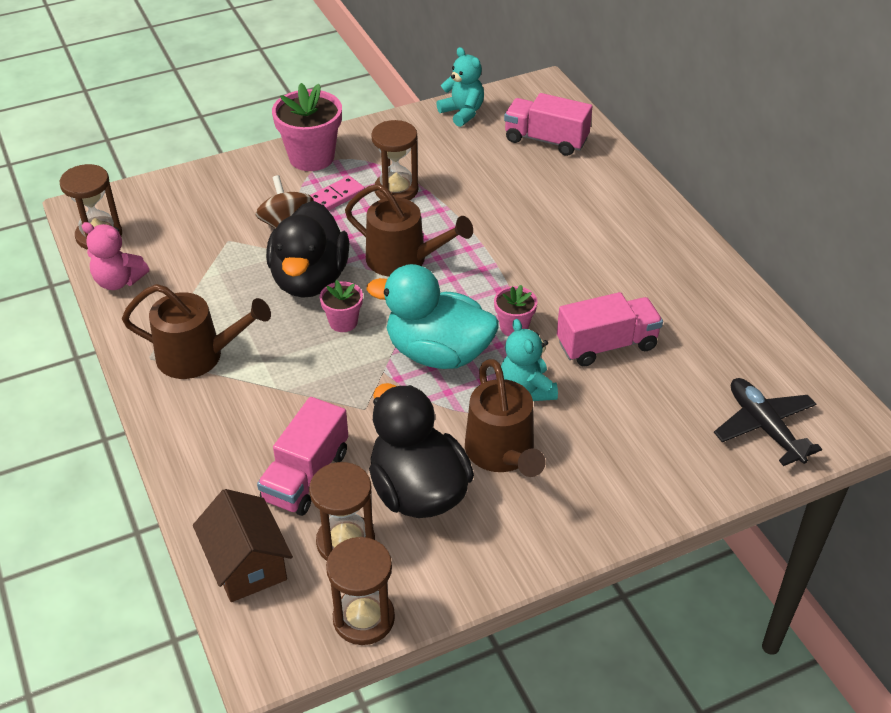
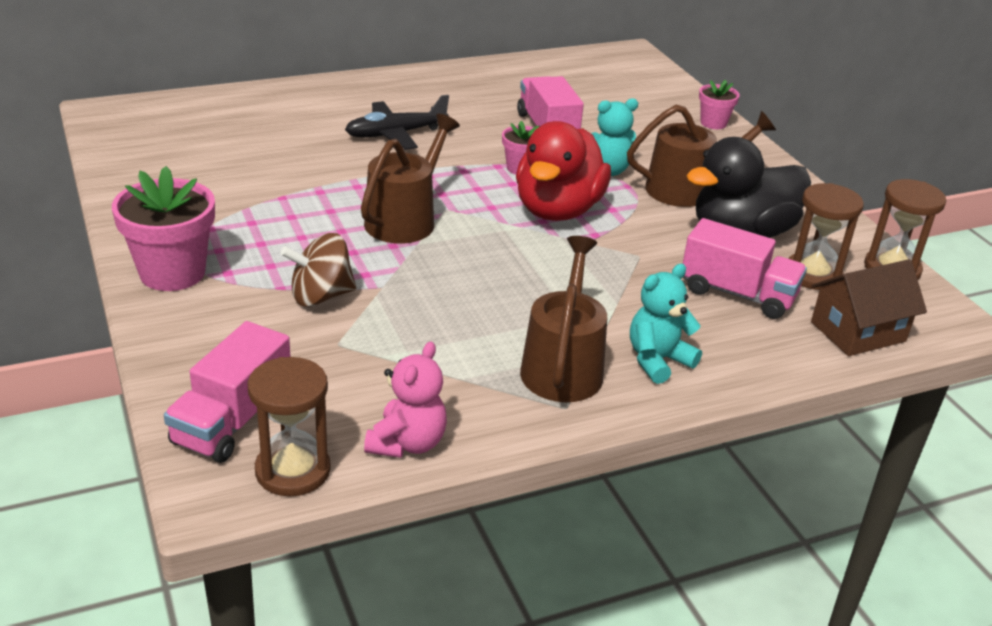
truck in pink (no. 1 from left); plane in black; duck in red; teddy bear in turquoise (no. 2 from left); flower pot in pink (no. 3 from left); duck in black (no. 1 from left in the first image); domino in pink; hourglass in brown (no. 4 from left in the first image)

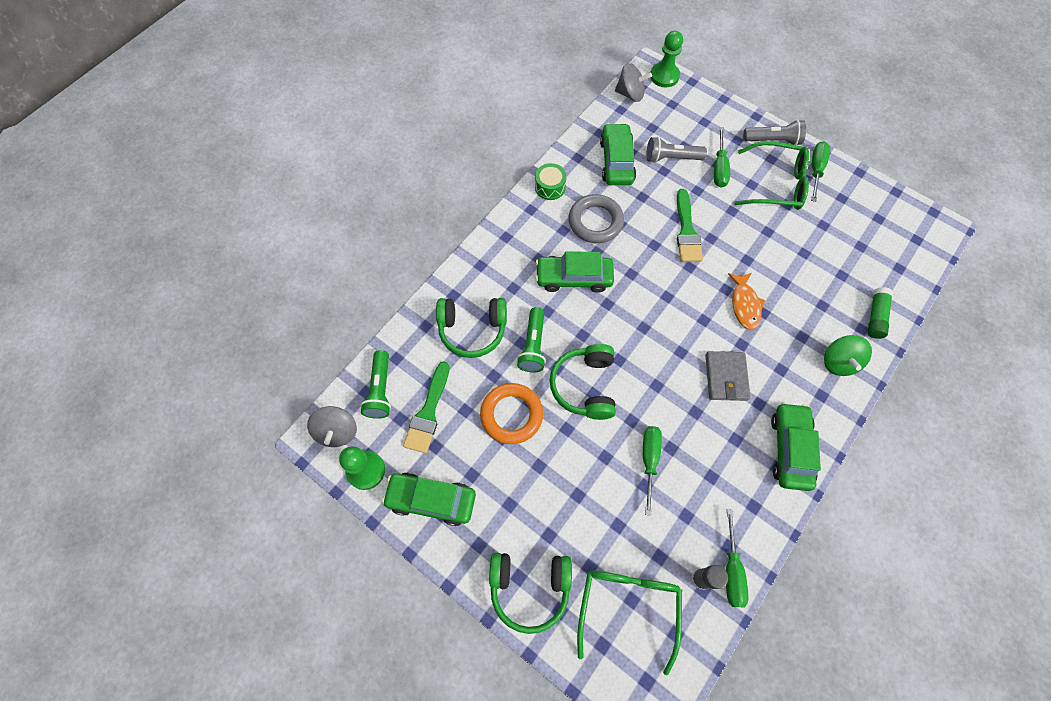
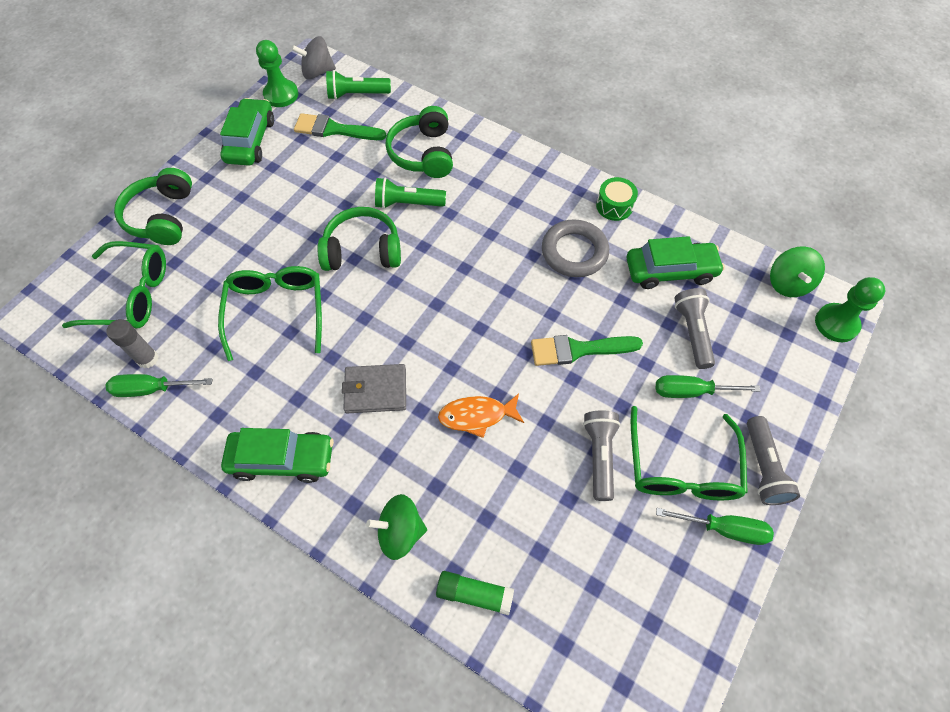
glasses in green (no. 2 from left); flashlight in grey (no. 1 from left); spinning top in green (no. 2 from left); ring in orange; car in green (no. 2 from left in the first image)

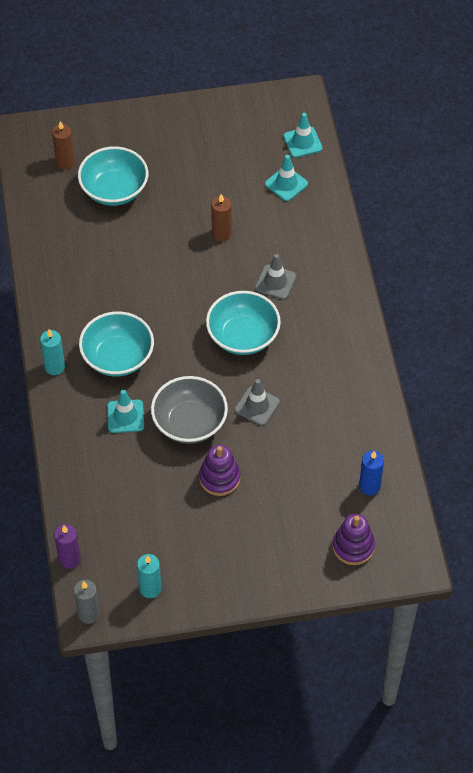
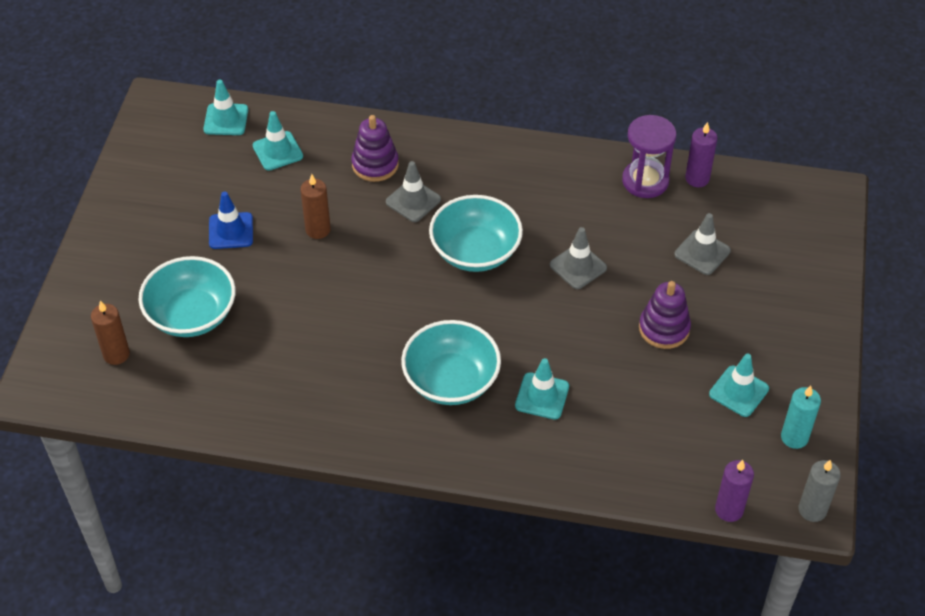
traffic cone in blue; stacking toy in purple (no. 1 from left); hourglass in purple; traffic cone in grey (no. 3 from left); candle in purple (no. 1 from left); traffic cone in turquoise (no. 4 from left); candle in turquoise (no. 1 from left in the first image); bowl in grey; candle in blue

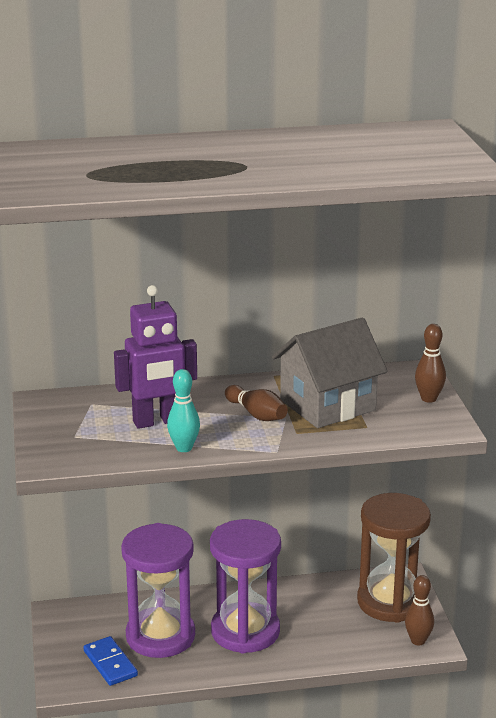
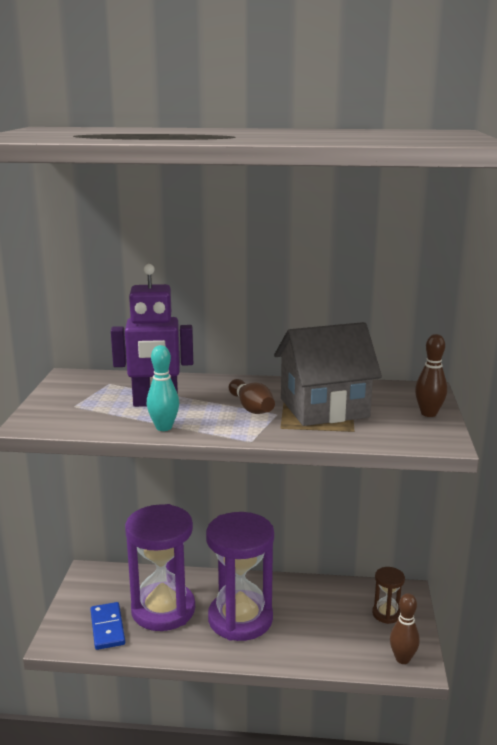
hourglass in brown

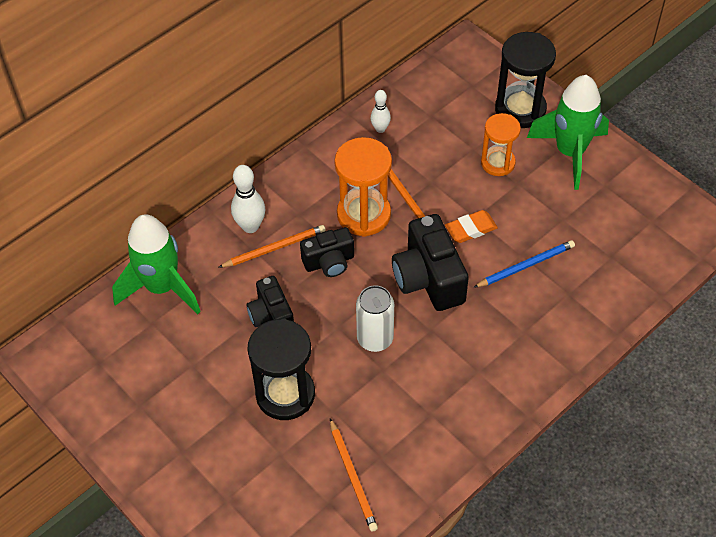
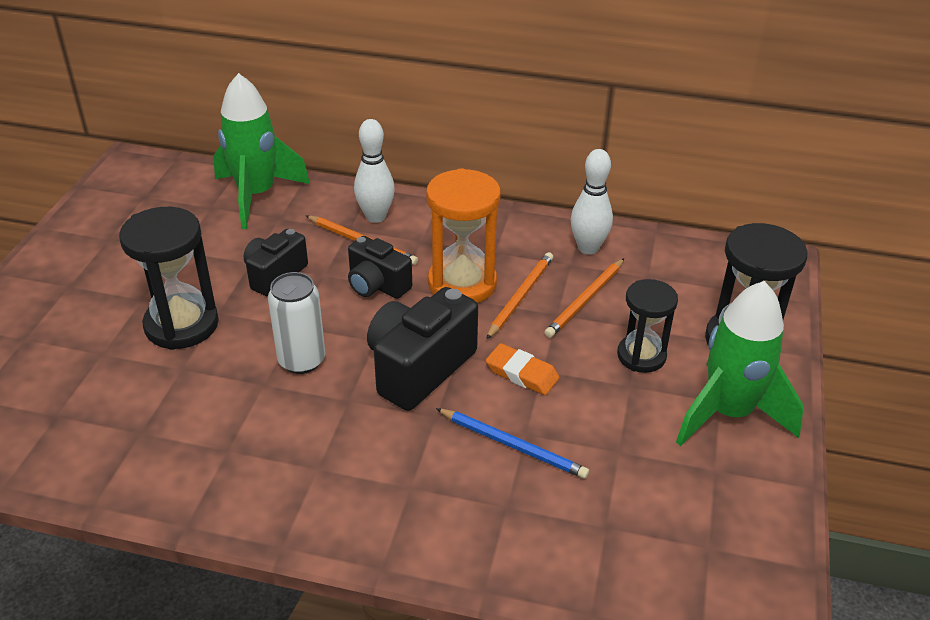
pencil in orange (no. 3 from left); bowling pin in white (no. 2 from left); hourglass in black (no. 2 from left)

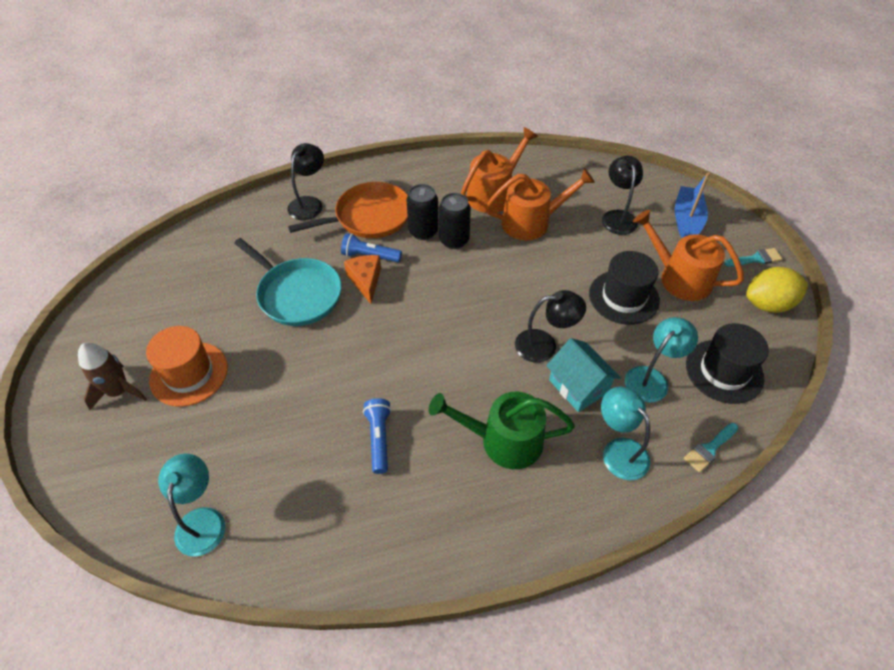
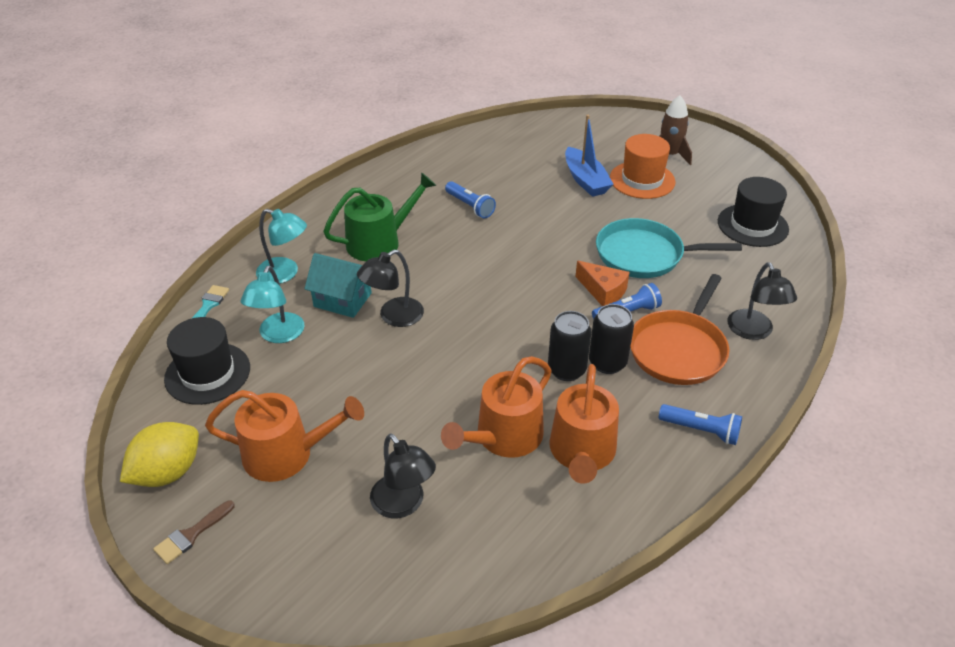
brush in brown; boat in blue; flashlight in blue (no. 3 from left); hat in black (no. 2 from left); lamp in turquoise (no. 1 from left in the first image)

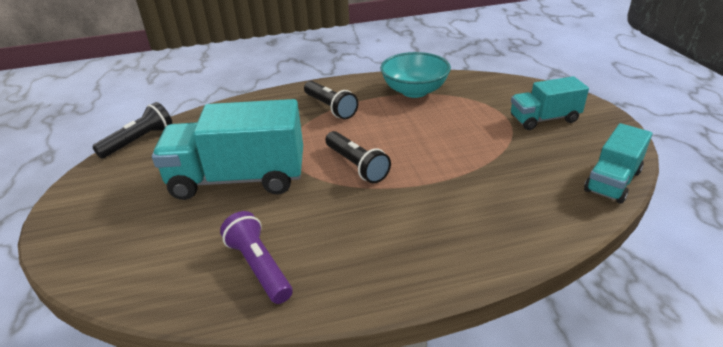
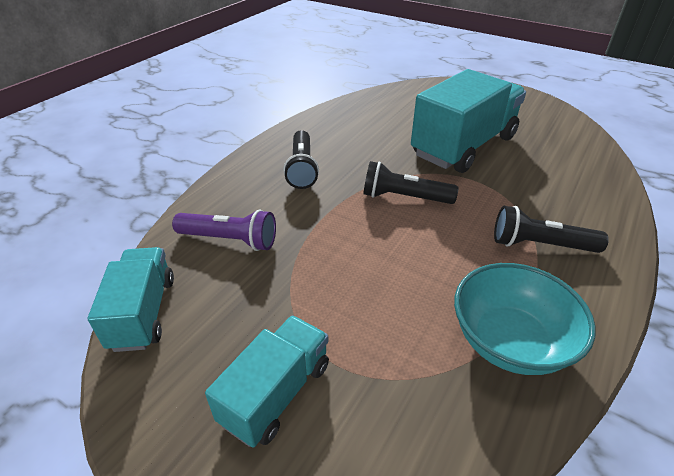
flashlight in purple; flashlight in black (no. 1 from left)

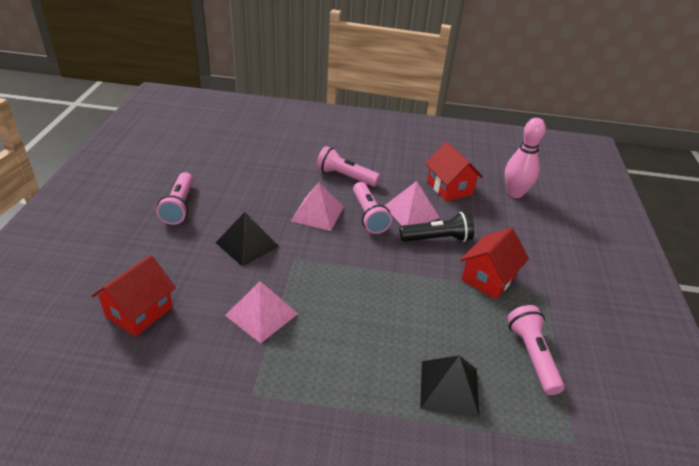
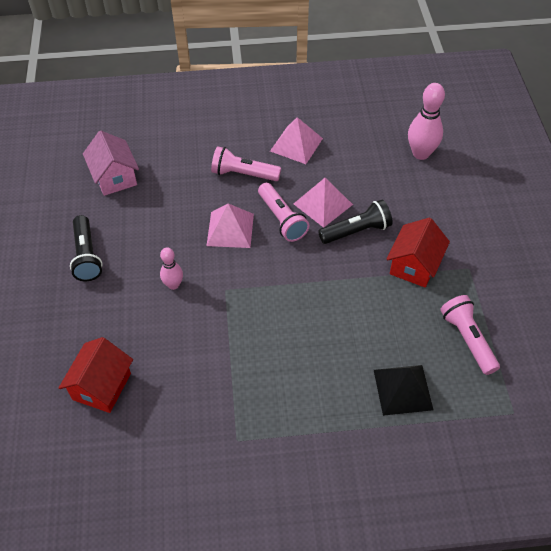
flashlight in black (no. 1 from left); house in pink; bowling pin in pink (no. 1 from left); pyramid in pink (no. 2 from left); house in red (no. 2 from left in the first image)

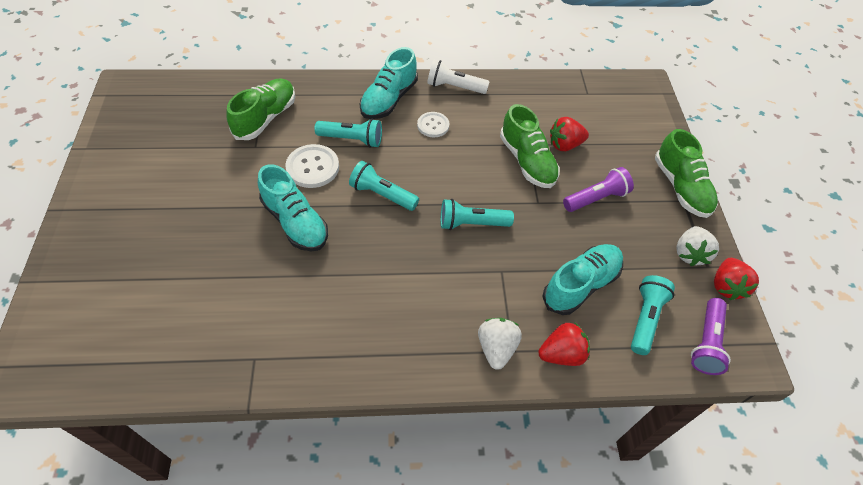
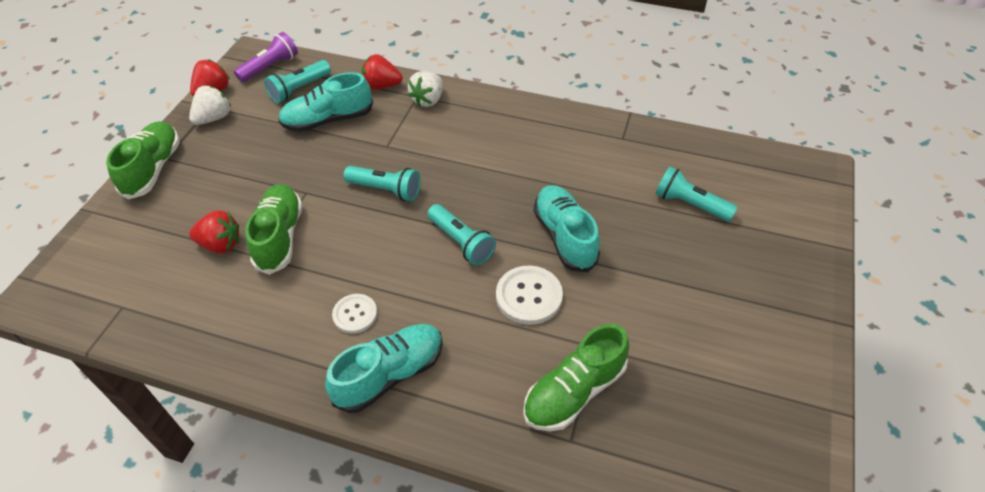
flashlight in turquoise (no. 4 from left); flashlight in white; flashlight in purple (no. 1 from left in the first image)

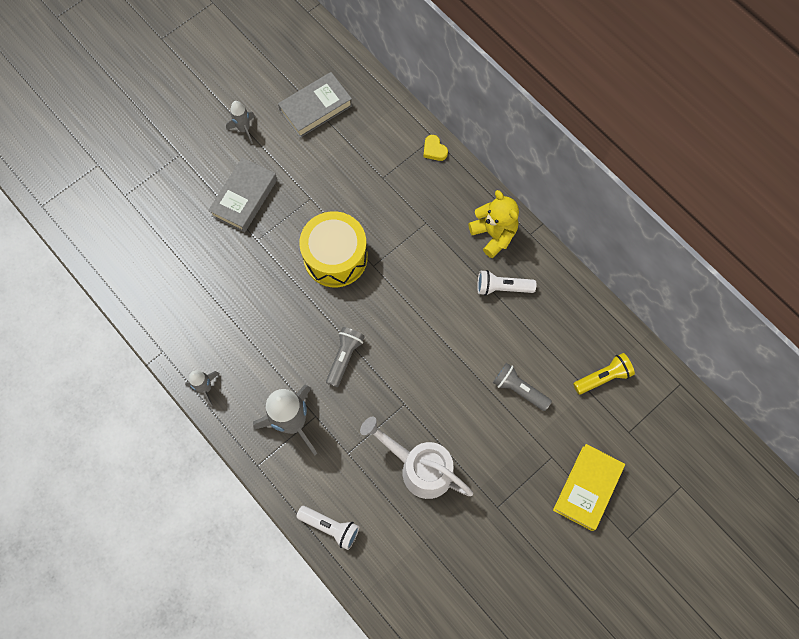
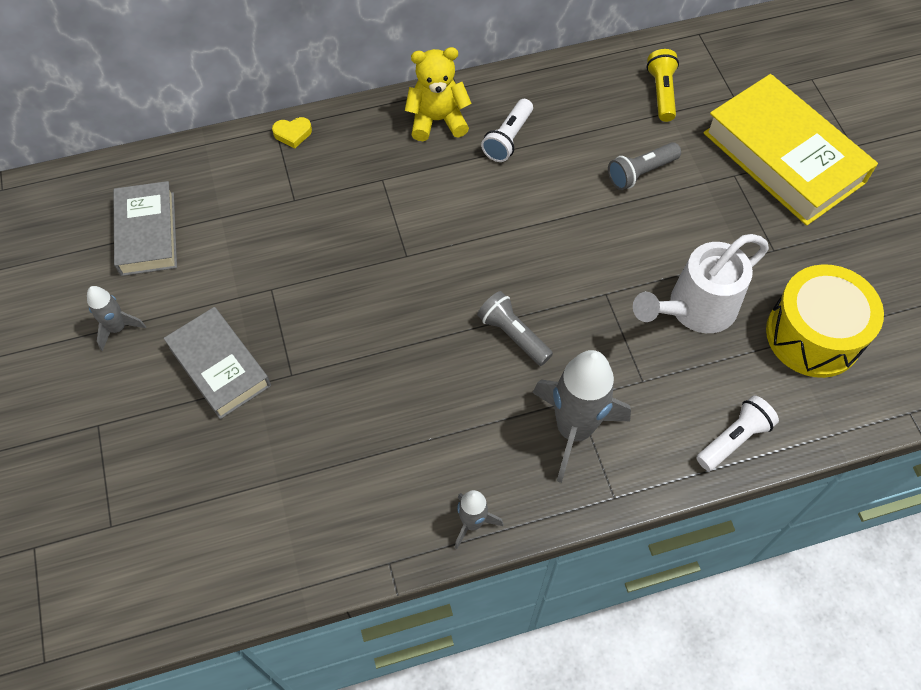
book in yellow; drum in yellow

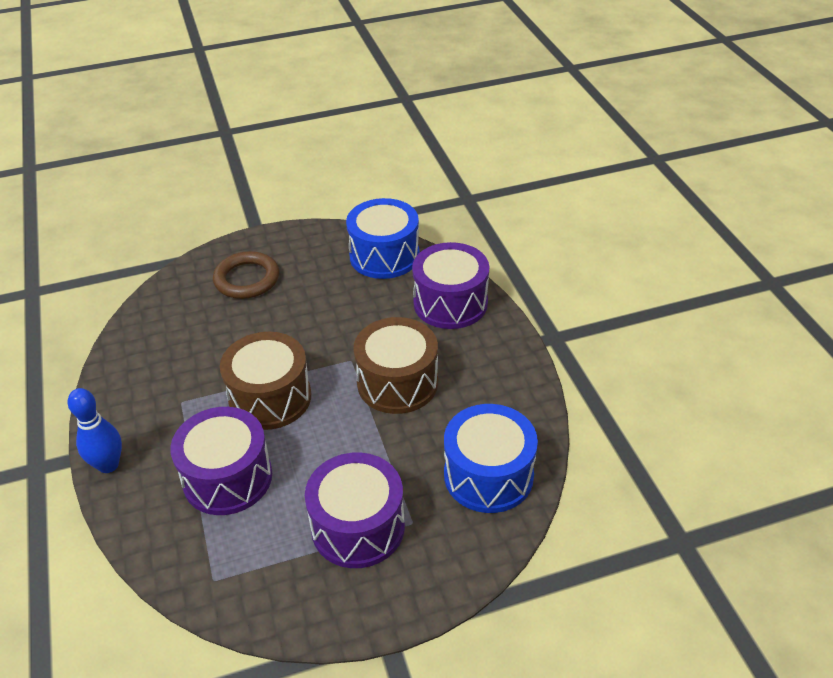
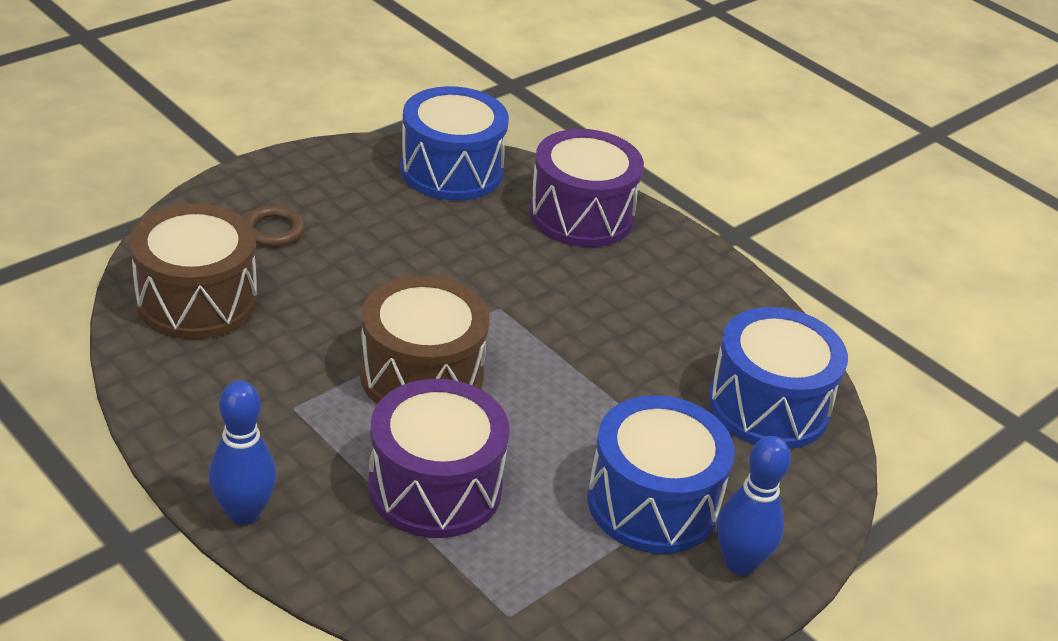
drum in brown (no. 1 from left); ring in brown; drum in blue (no. 2 from left); bowling pin in blue (no. 2 from left)

